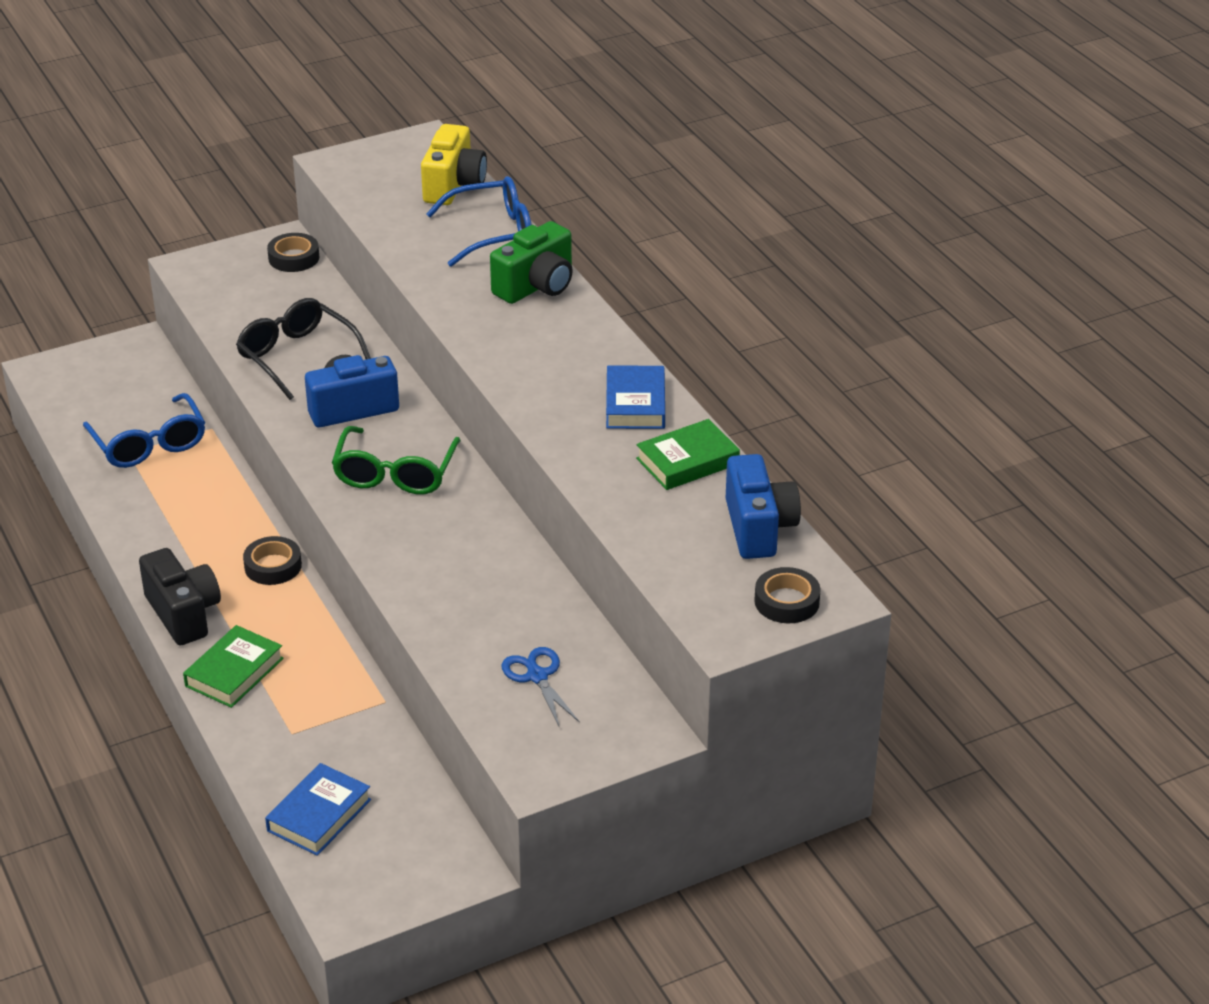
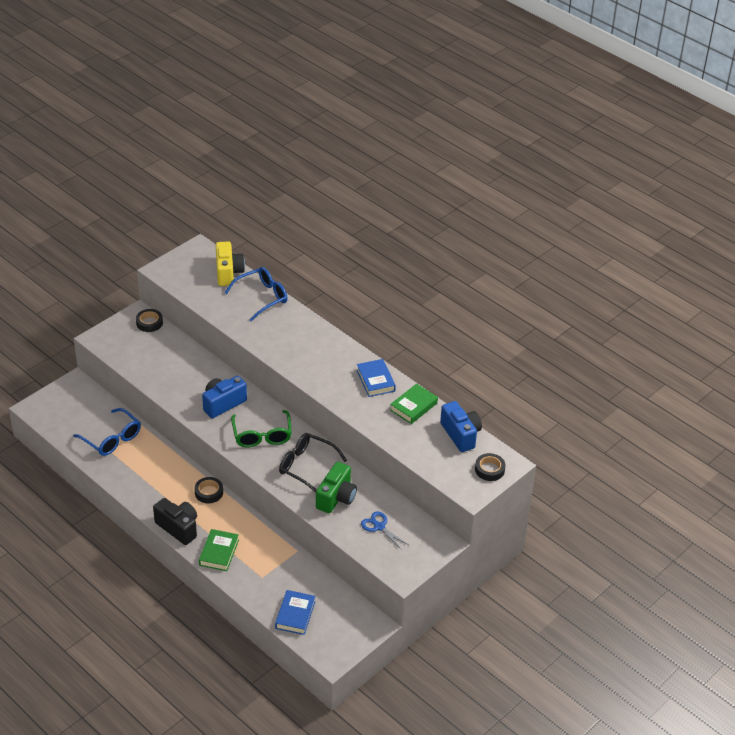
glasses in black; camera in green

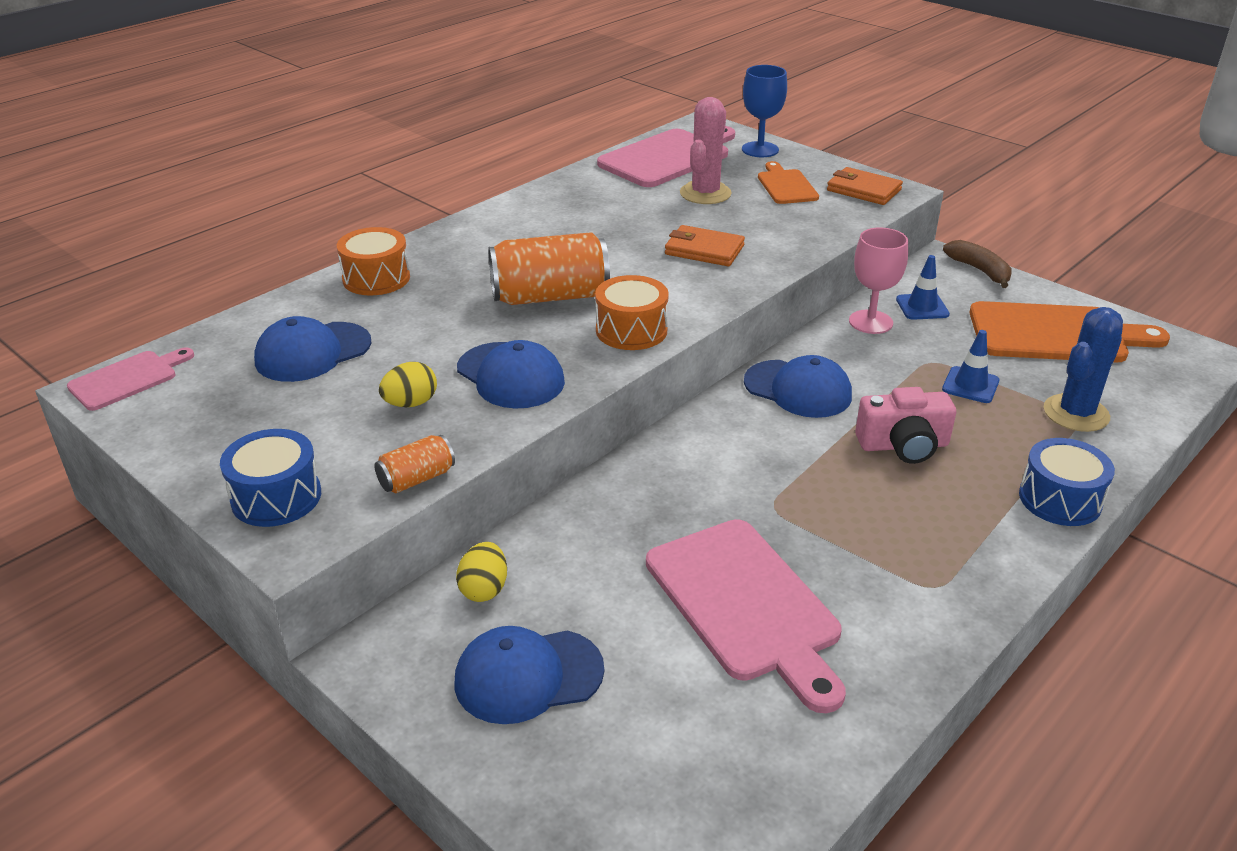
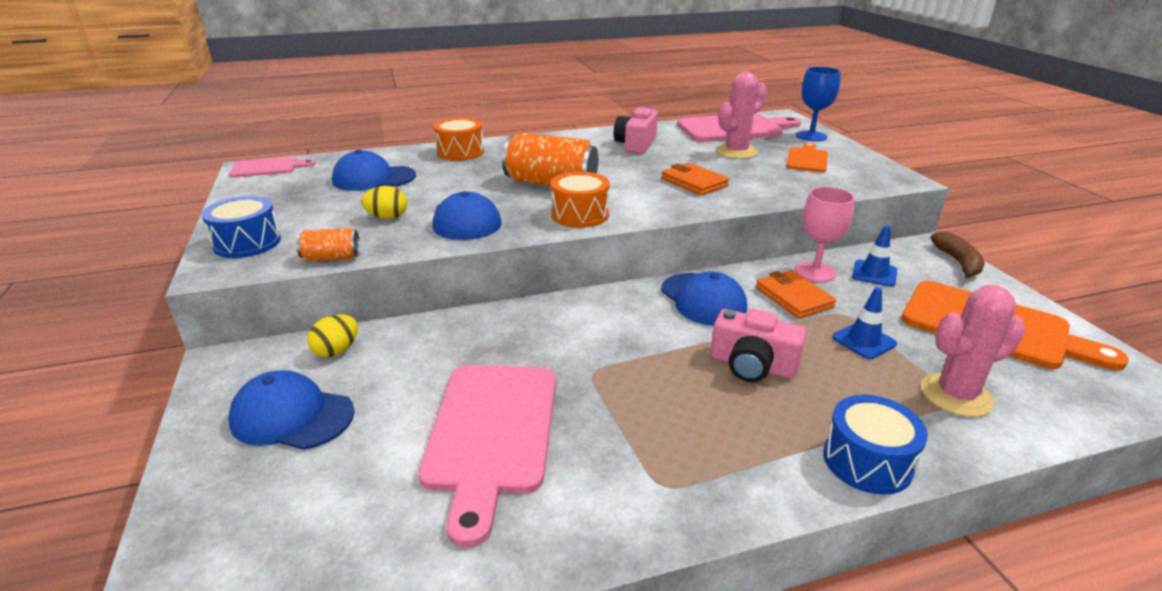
camera in pink (no. 1 from left); wallet in orange (no. 2 from left); cactus in pink (no. 2 from left)

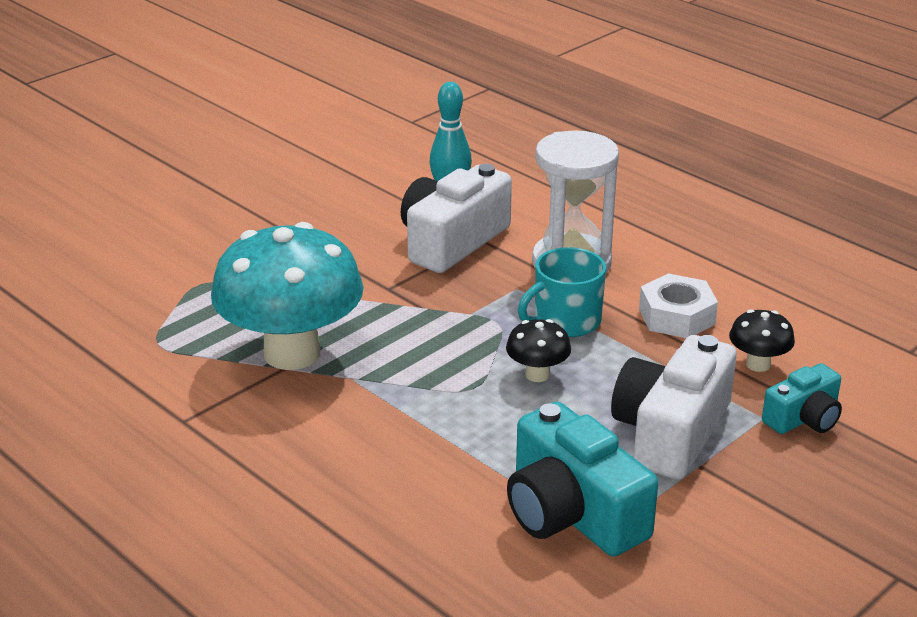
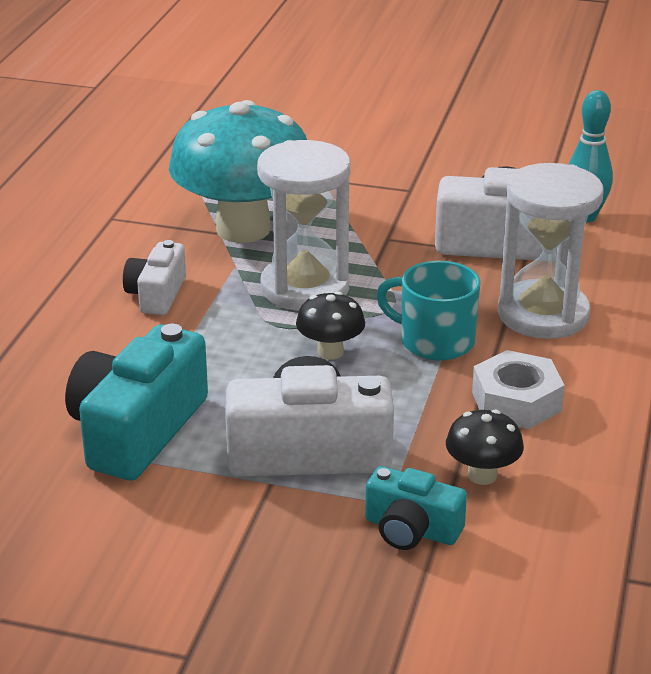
camera in white (no. 1 from left); hourglass in white (no. 1 from left)

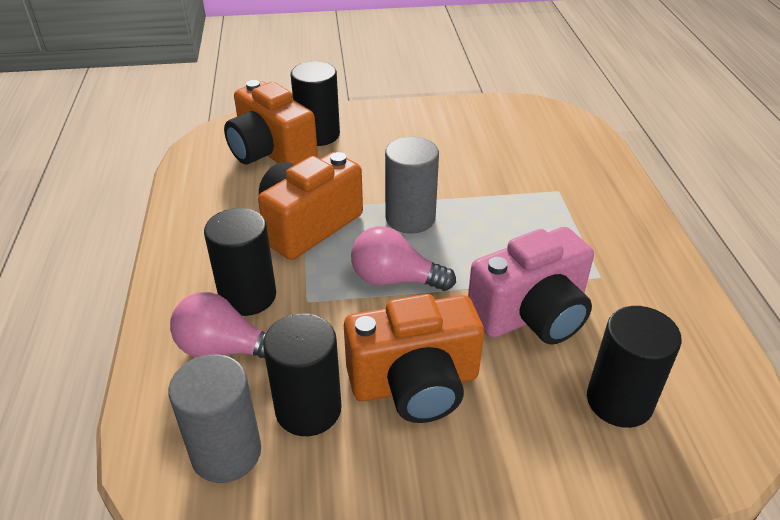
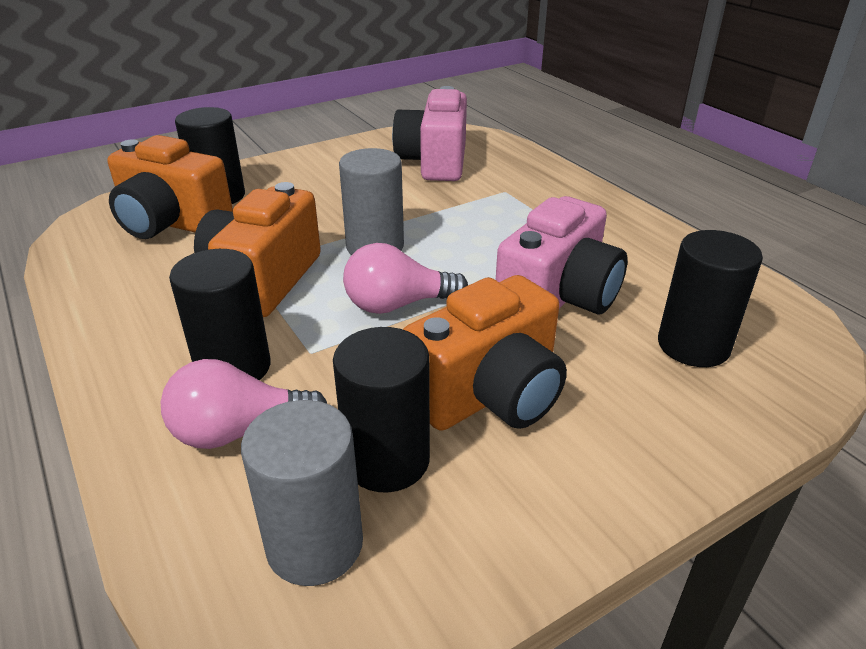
camera in pink (no. 1 from left)

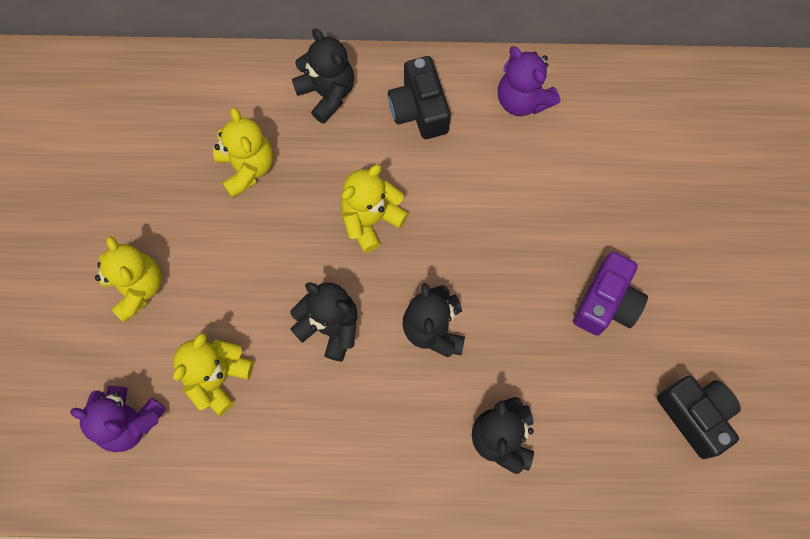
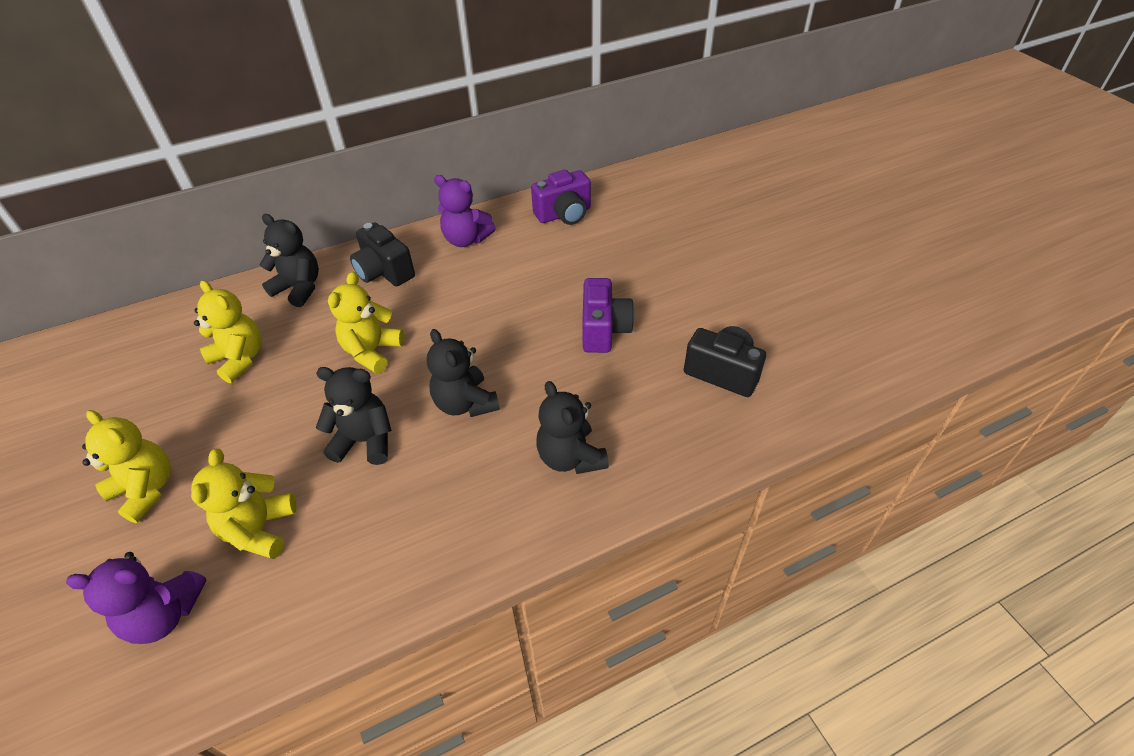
camera in purple (no. 1 from left)

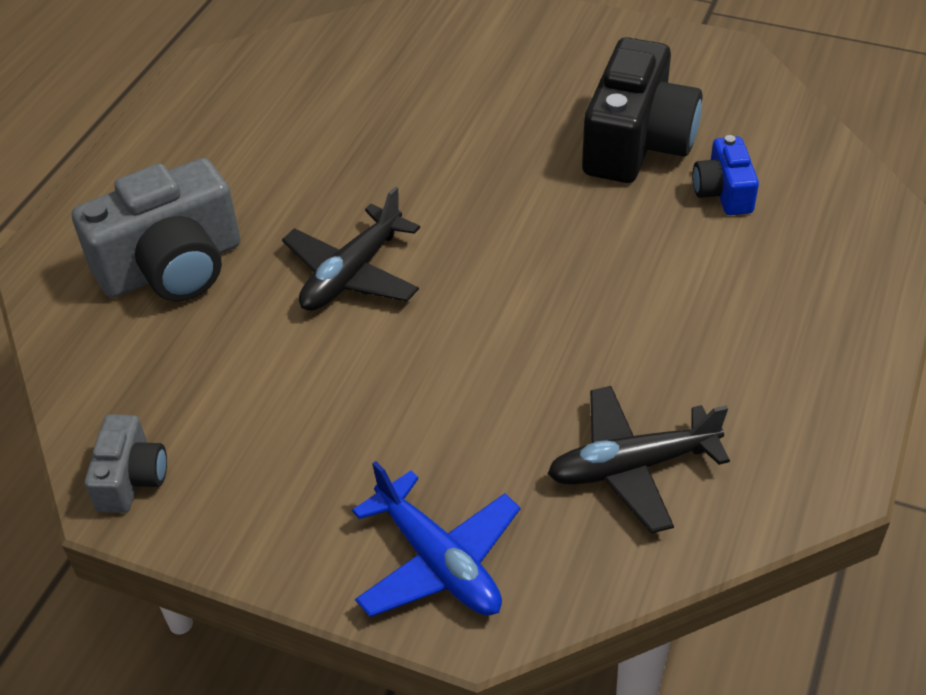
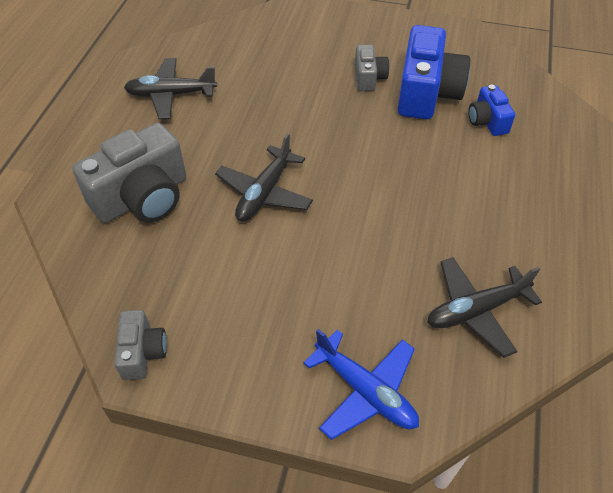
plane in black (no. 1 from left); camera in grey (no. 3 from left); camera in blue (no. 1 from left)

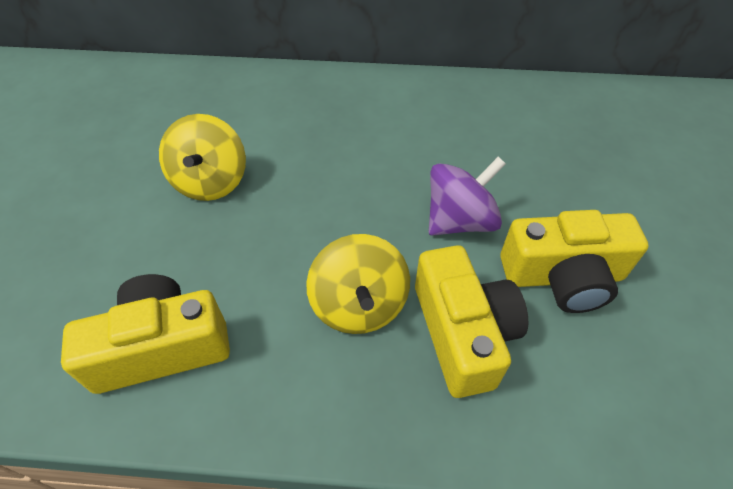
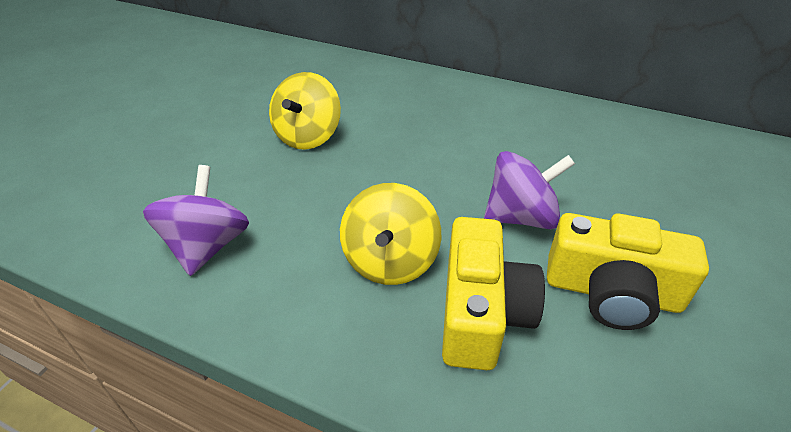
spinning top in purple (no. 1 from left)

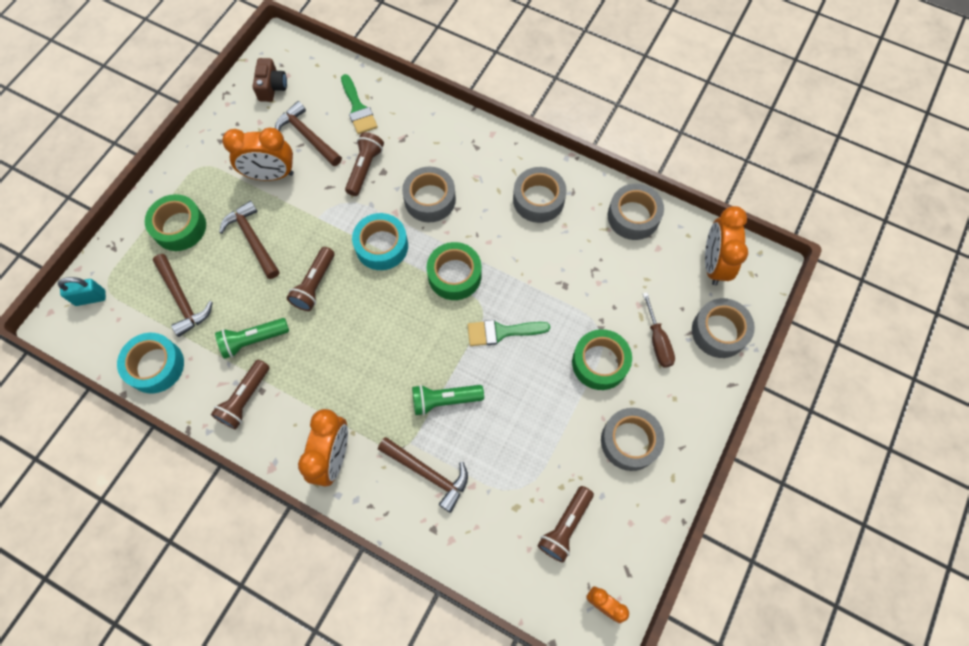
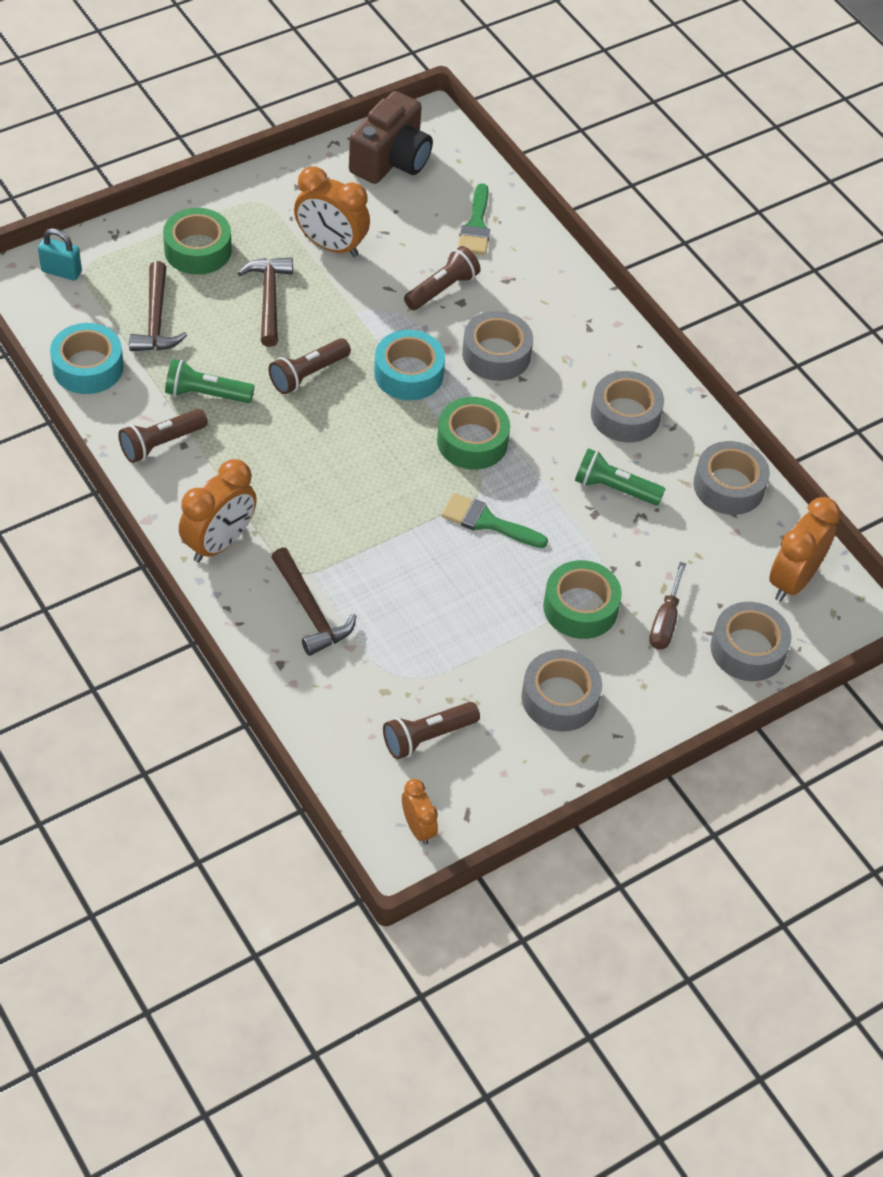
camera in brown; flashlight in green (no. 2 from left); hammer in brown (no. 3 from left in the first image)

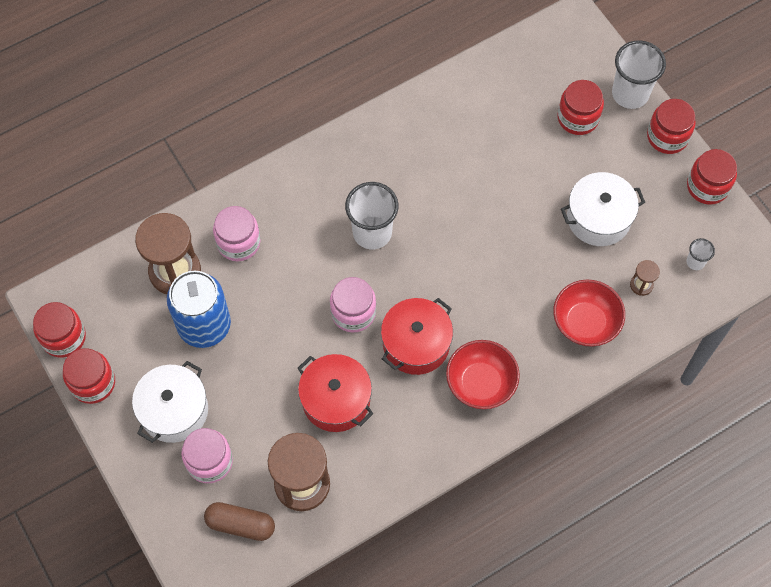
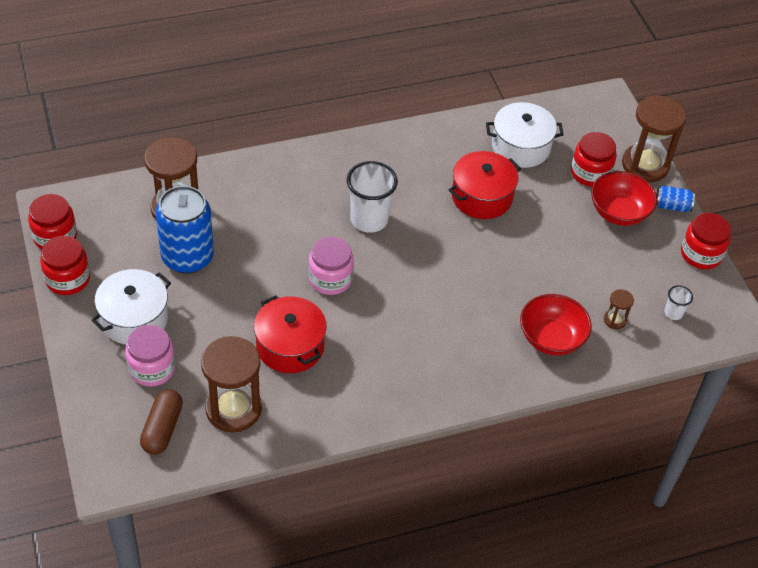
capsule in brown; pot in red (no. 2 from left); pot in white (no. 2 from left); bowl in red (no. 2 from left); hourglass in brown (no. 4 from left); can in blue (no. 2 from left); jar in pink (no. 2 from left in the first image)

